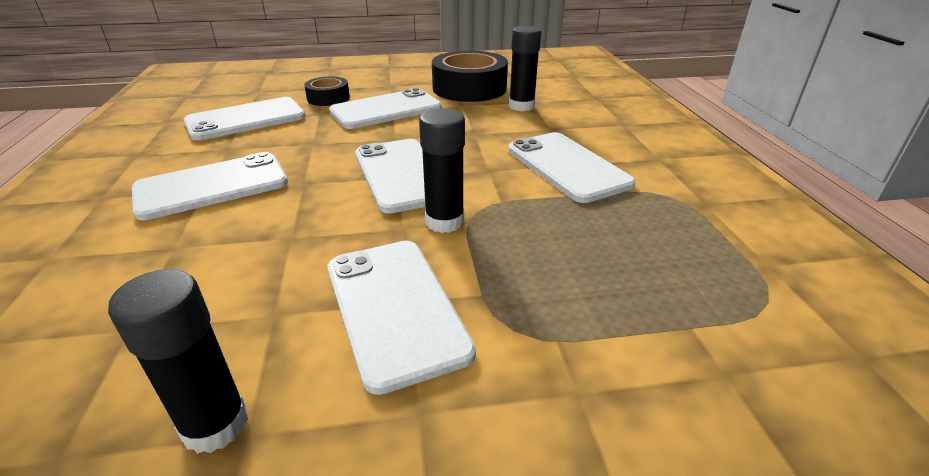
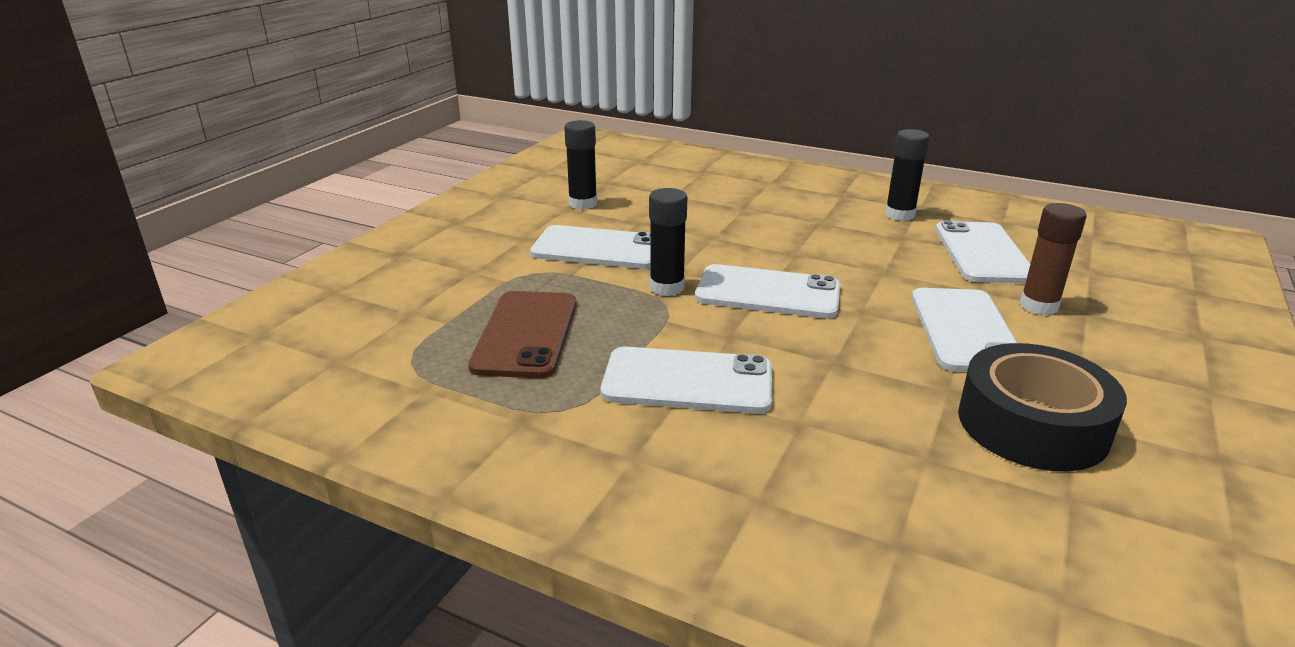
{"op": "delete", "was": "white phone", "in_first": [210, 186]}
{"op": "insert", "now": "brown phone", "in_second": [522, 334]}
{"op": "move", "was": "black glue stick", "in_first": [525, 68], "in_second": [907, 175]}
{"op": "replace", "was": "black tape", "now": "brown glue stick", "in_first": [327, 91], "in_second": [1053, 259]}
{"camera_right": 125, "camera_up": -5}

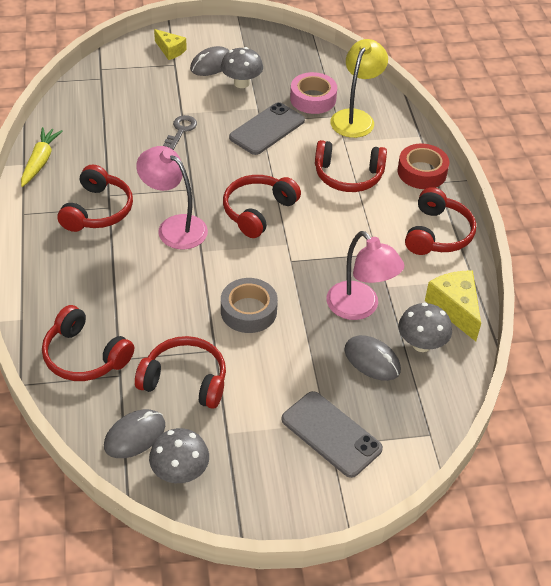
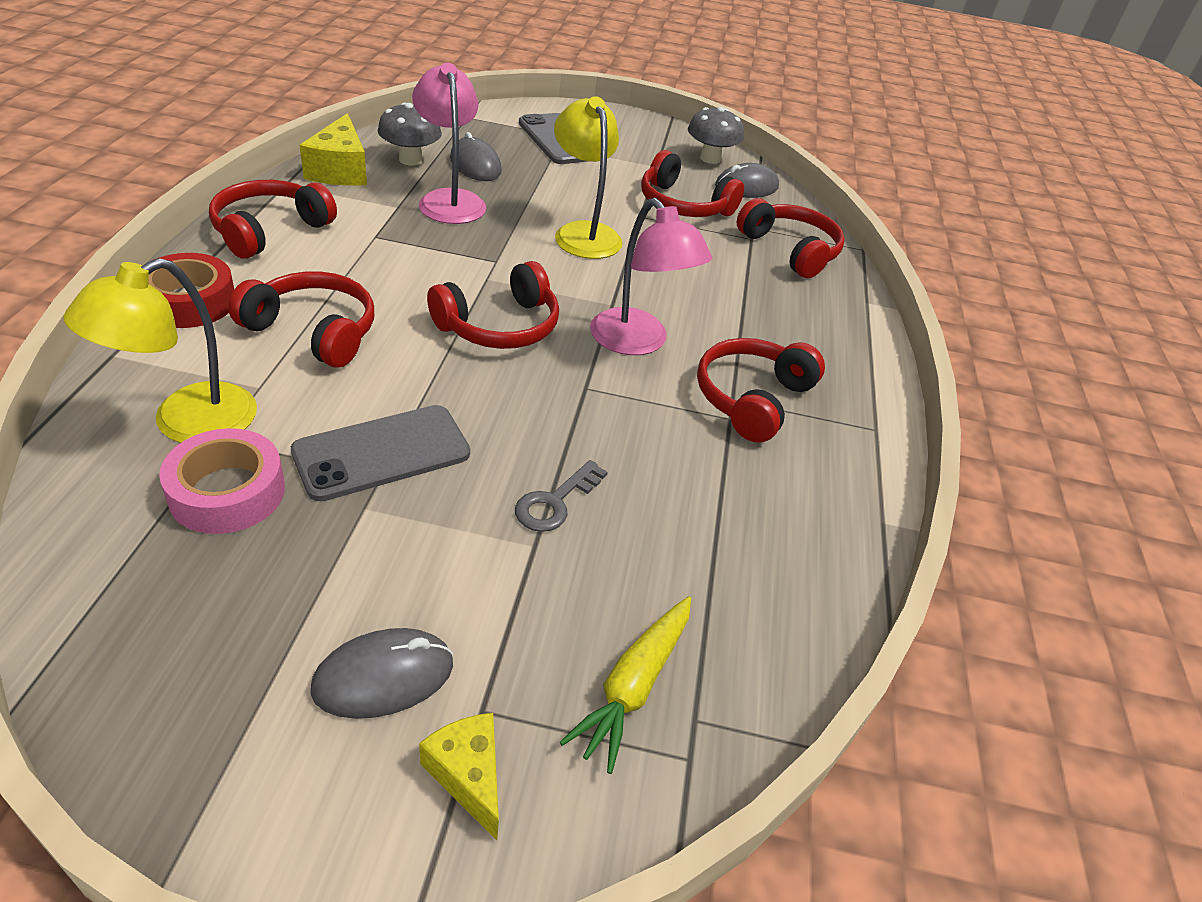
{"op": "delete", "was": "grey mushroom", "in_first": [242, 67]}
{"op": "move", "was": "yellow carrot", "in_first": [42, 157], "in_second": [625, 685]}
{"op": "replace", "was": "grey tape", "now": "yellow lamp", "in_first": [249, 305], "in_second": [588, 177]}
{"camera_right": -165, "camera_up": -5}

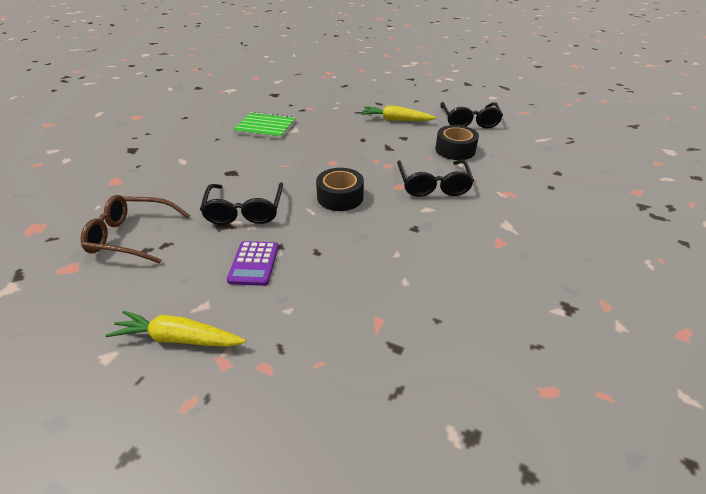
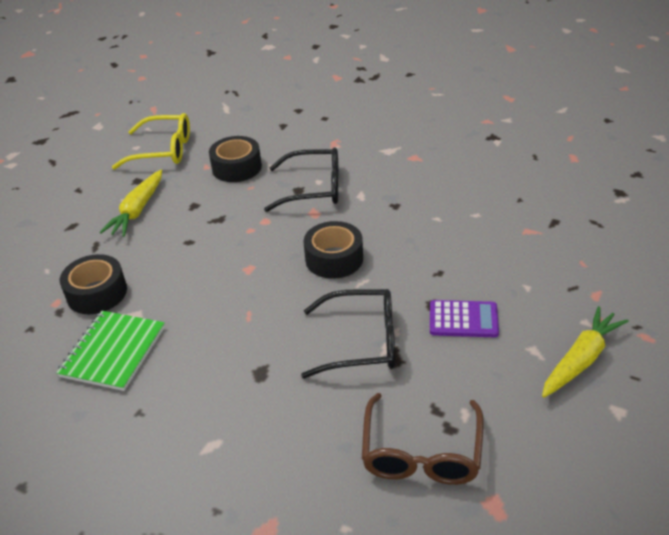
{"op": "insert", "now": "black tape", "in_second": [93, 284]}
{"op": "recolor", "was": "black glasses", "now": "yellow glasses", "in_first": [471, 115], "in_second": [151, 141]}
{"op": "rotate", "was": "yellow carrot", "in_first": [175, 328], "in_second": [585, 352], "clockwise": -150}
{"camera_right": -85, "camera_up": 0}

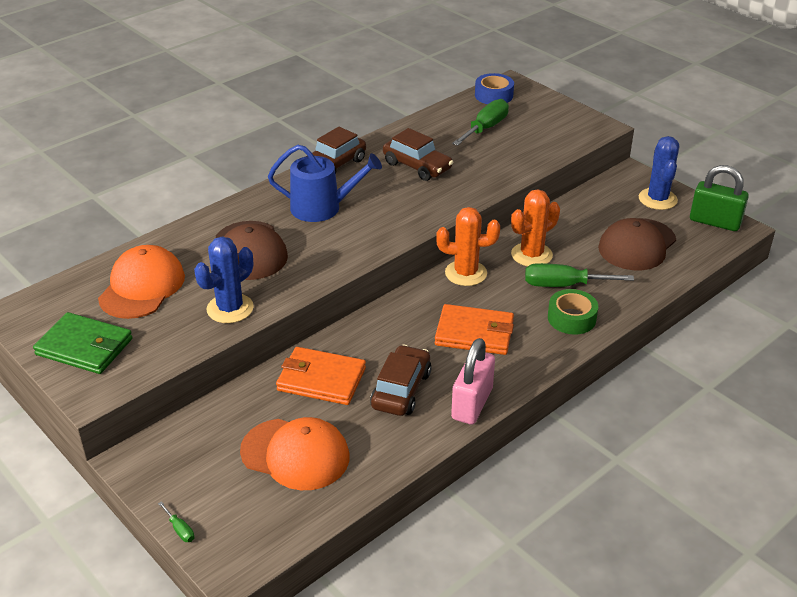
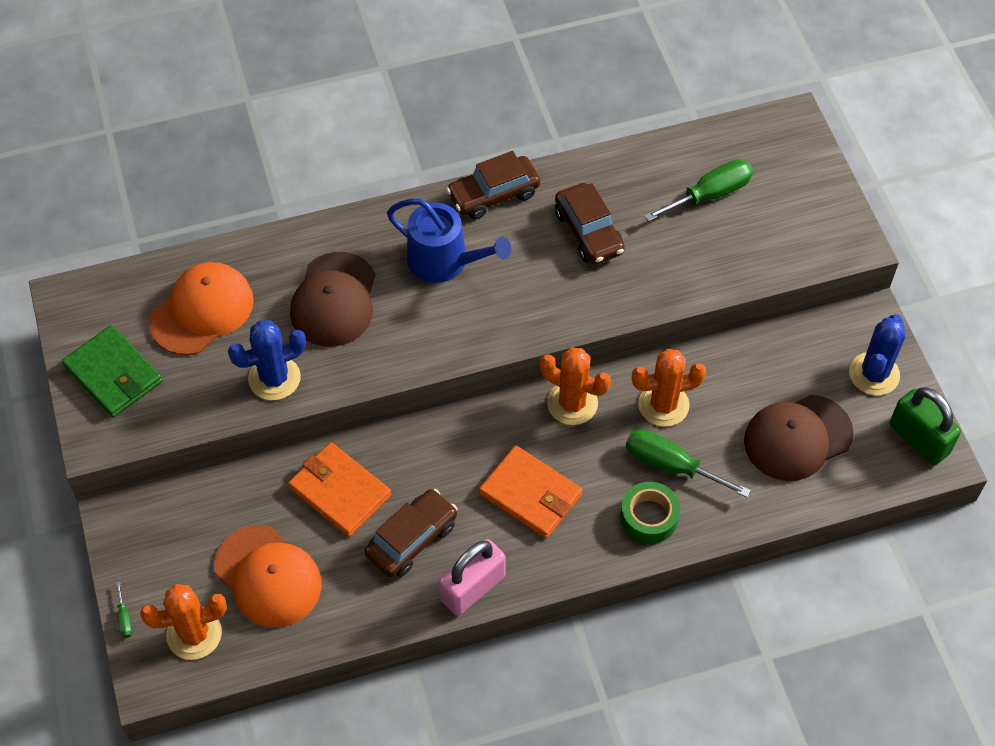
{"op": "delete", "was": "blue tape", "in_first": [494, 88]}
{"op": "insert", "now": "orange cactus", "in_second": [183, 622]}
{"camera_right": 25, "camera_up": 20}

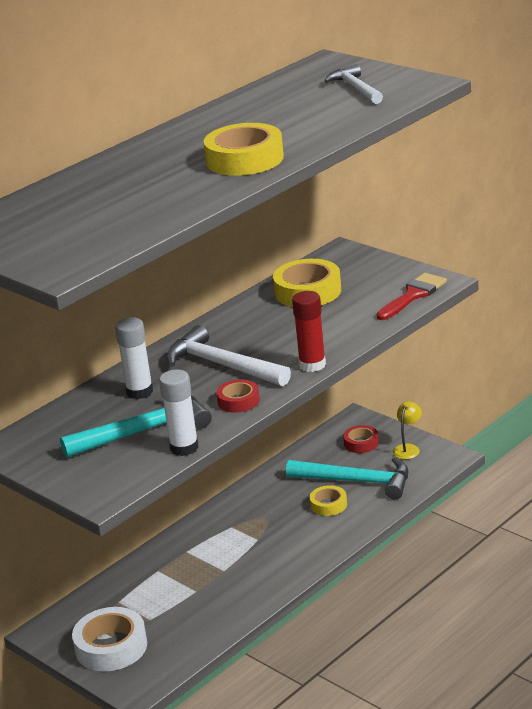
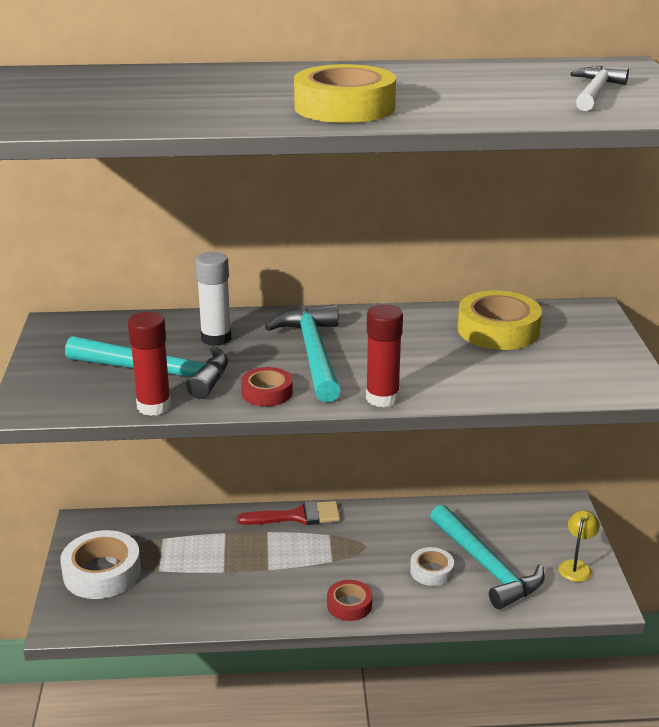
{"op": "move", "was": "red tape", "in_first": [361, 439], "in_second": [349, 600]}
{"op": "move", "was": "red brush", "in_first": [412, 296], "in_second": [288, 513]}
{"op": "recolor", "was": "white glue stick", "now": "red glue stick", "in_first": [179, 412], "in_second": [149, 364]}
{"op": "recolor", "was": "white hammer", "now": "turquoise hammer", "in_first": [228, 355], "in_second": [303, 353]}
{"op": "recolor", "was": "yellow tape", "now": "white tape", "in_first": [328, 500], "in_second": [432, 566]}
{"op": "rotate", "was": "yellow lamp", "in_first": [407, 430], "in_second": [579, 546], "clockwise": -45}
{"camera_right": 40, "camera_up": 0}

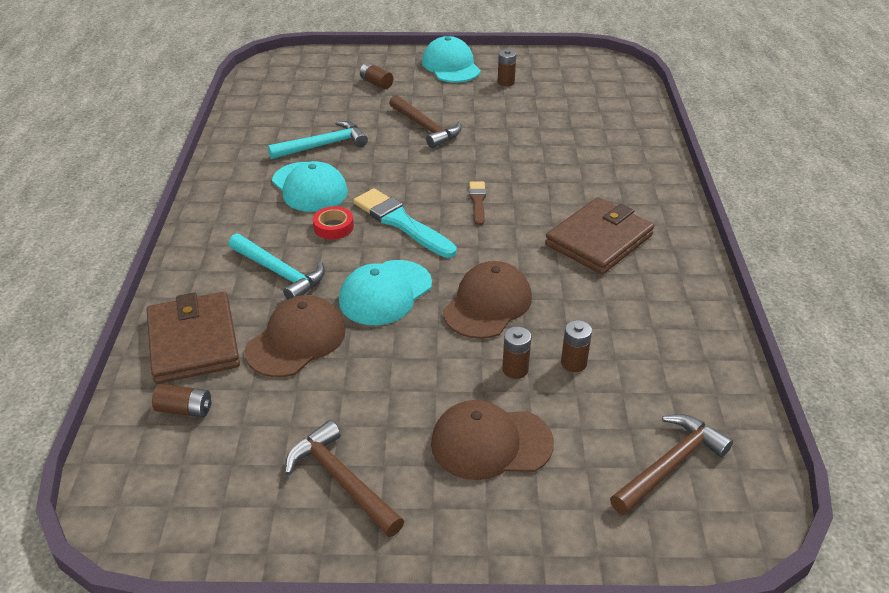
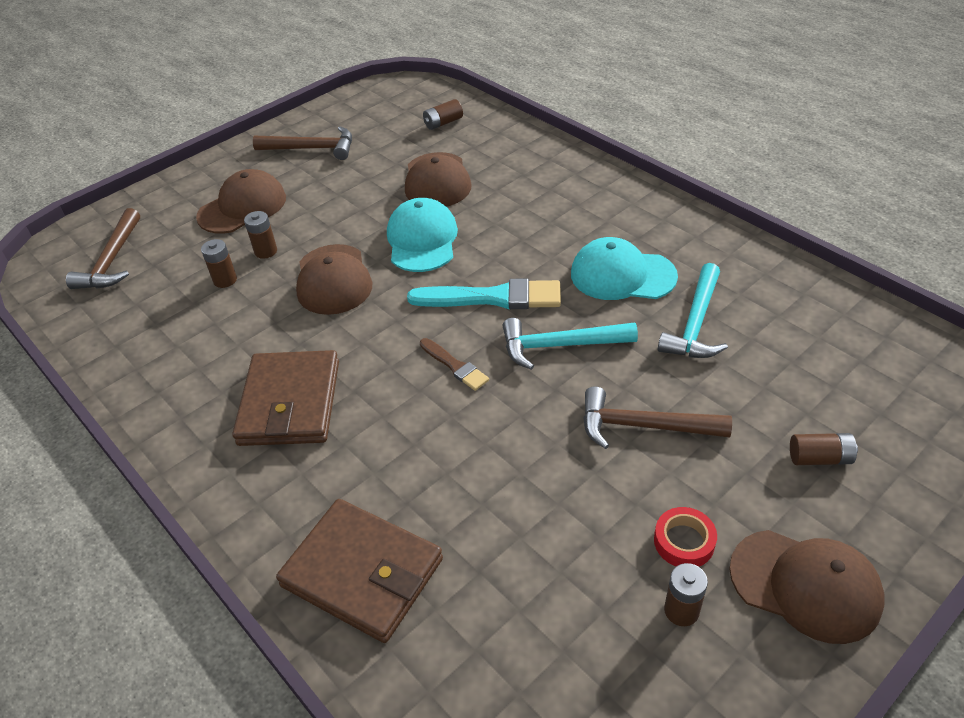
{"op": "move", "was": "brown wallet", "in_first": [193, 338], "in_second": [359, 571]}
{"op": "move", "was": "turquoise hammer", "in_first": [276, 267], "in_second": [570, 344]}
{"op": "move", "was": "red tape", "in_first": [333, 222], "in_second": [685, 537]}
{"op": "recolor", "was": "turquoise cap", "now": "brown cap", "in_first": [451, 59], "in_second": [807, 587]}
{"camera_right": 140, "camera_up": 5}

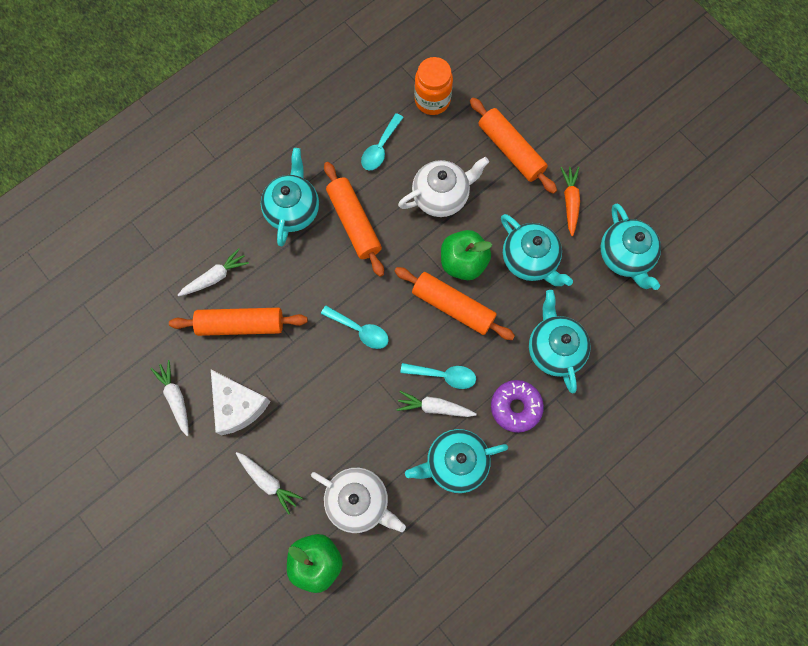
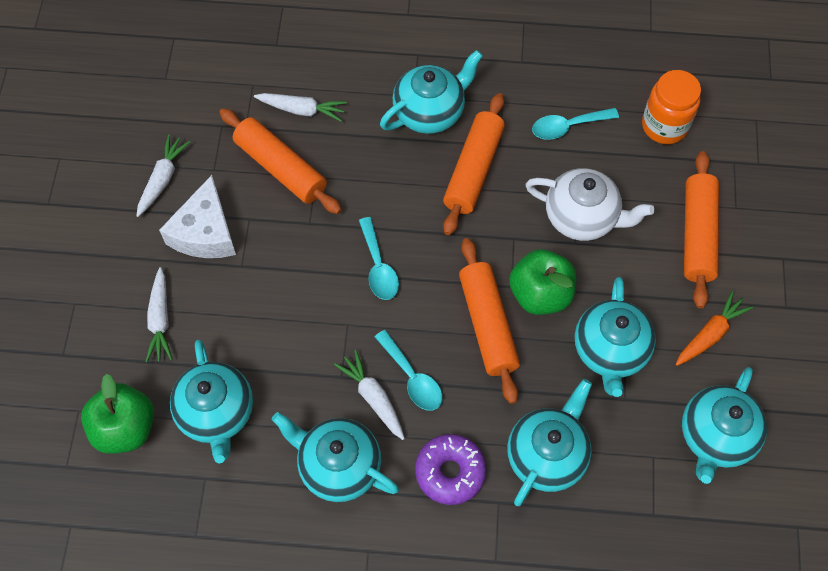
{"op": "recolor", "was": "white teapot", "now": "turquoise teapot", "in_first": [358, 500], "in_second": [211, 402]}
{"camera_right": 45, "camera_up": -10}

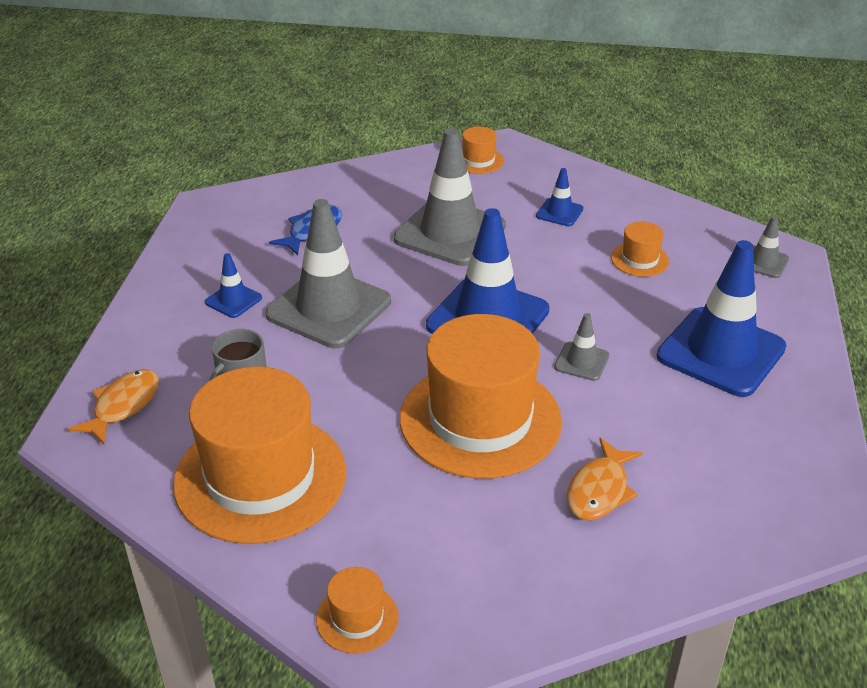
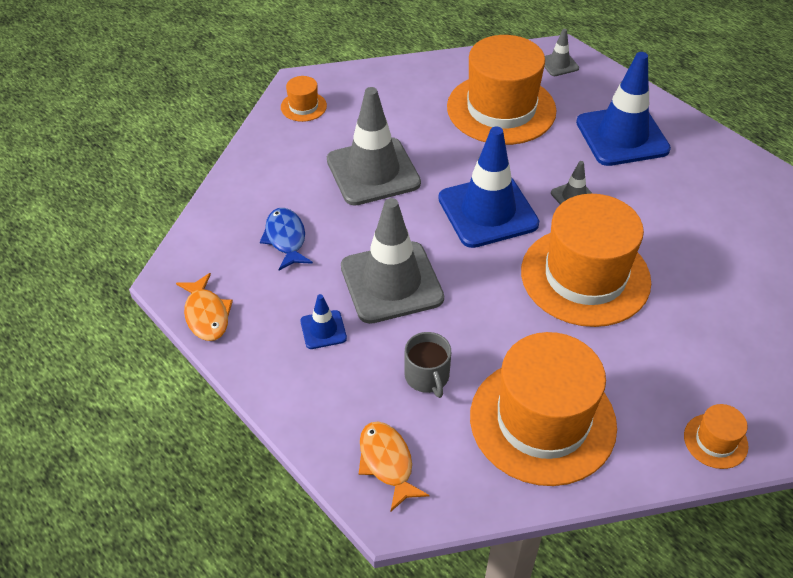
{"op": "delete", "was": "blue traffic cone", "in_first": [560, 197]}
{"op": "move", "was": "orange fish", "in_first": [605, 479], "in_second": [204, 307]}
{"op": "resize", "was": "orange hat", "in_first": [640, 249], "in_second": [502, 90], "ratio": 2.36}
{"camera_right": -50, "camera_up": 10}

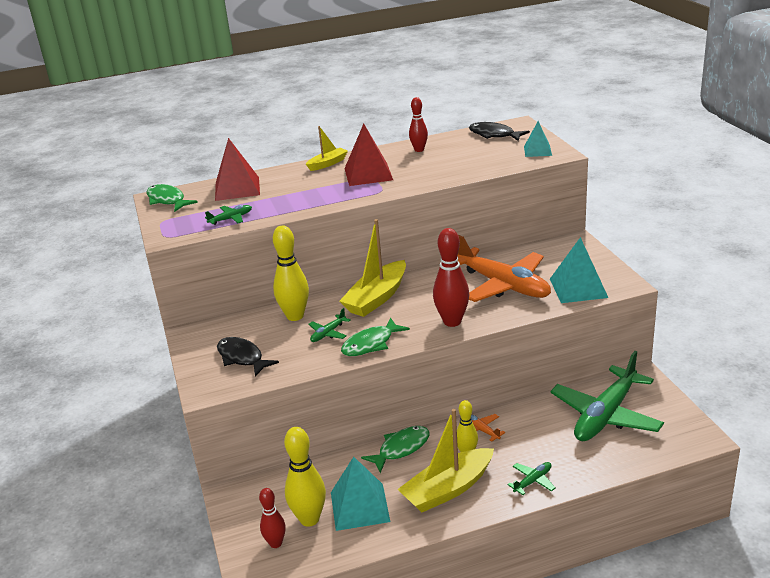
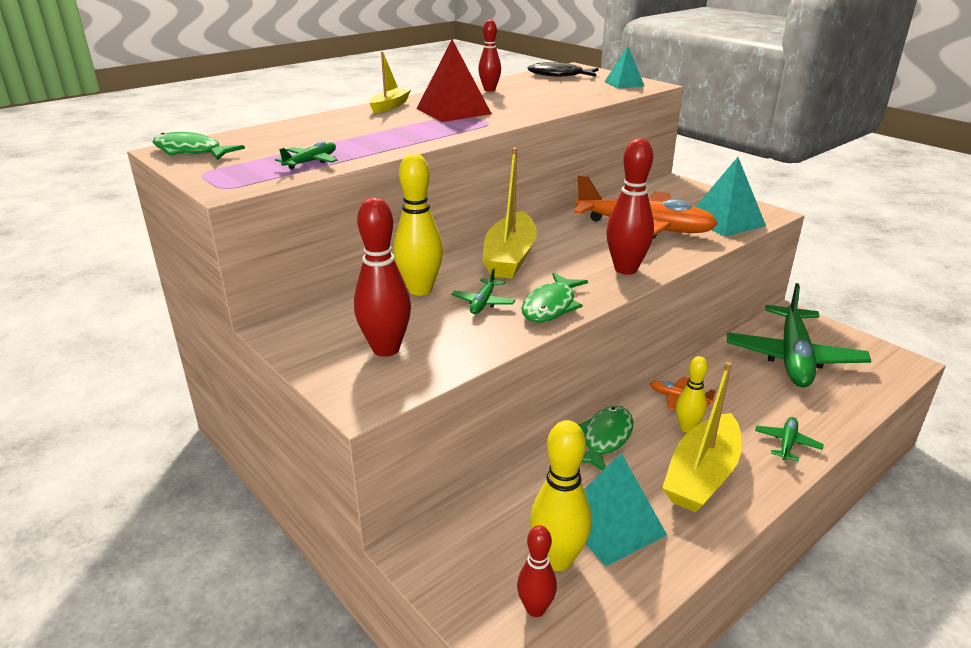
{"op": "delete", "was": "red pyramid", "in_first": [237, 169]}
{"op": "replace", "was": "black fish", "now": "red bowling pin", "in_first": [248, 357], "in_second": [382, 277]}
{"camera_right": -25, "camera_up": 0}

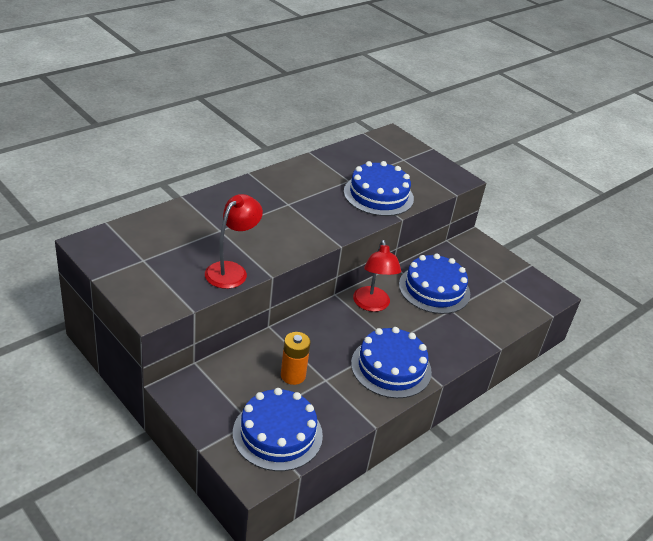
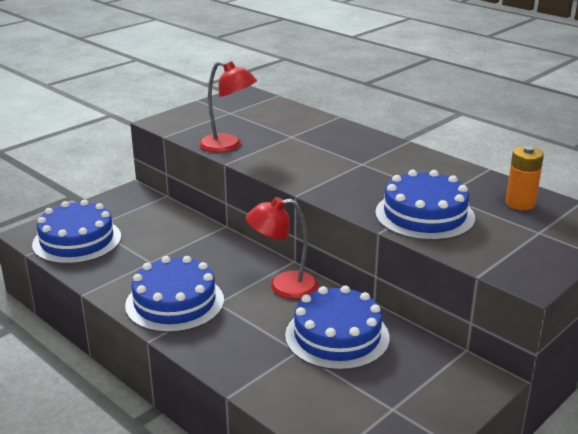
{"op": "move", "was": "orange battery", "in_first": [296, 358], "in_second": [525, 178]}
{"camera_right": 90, "camera_up": -10}

